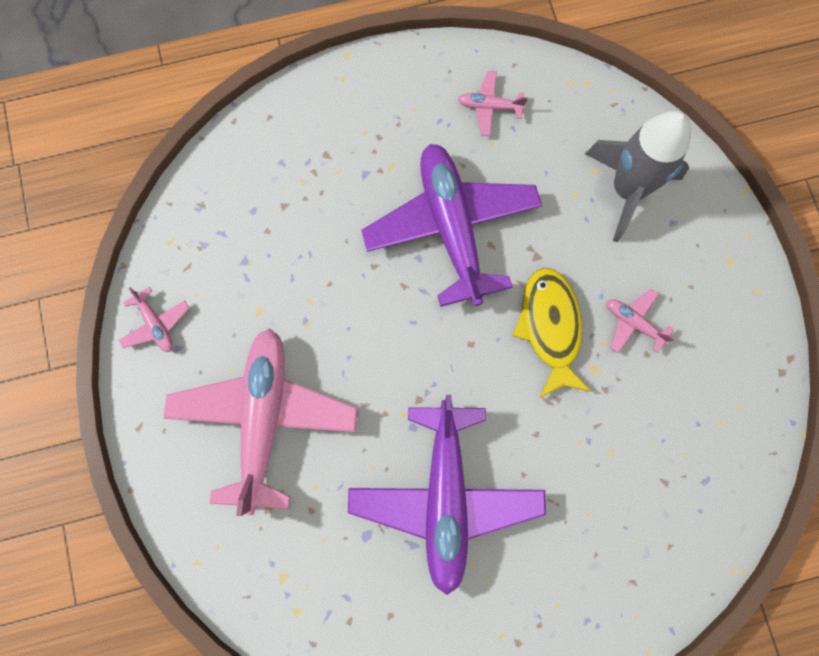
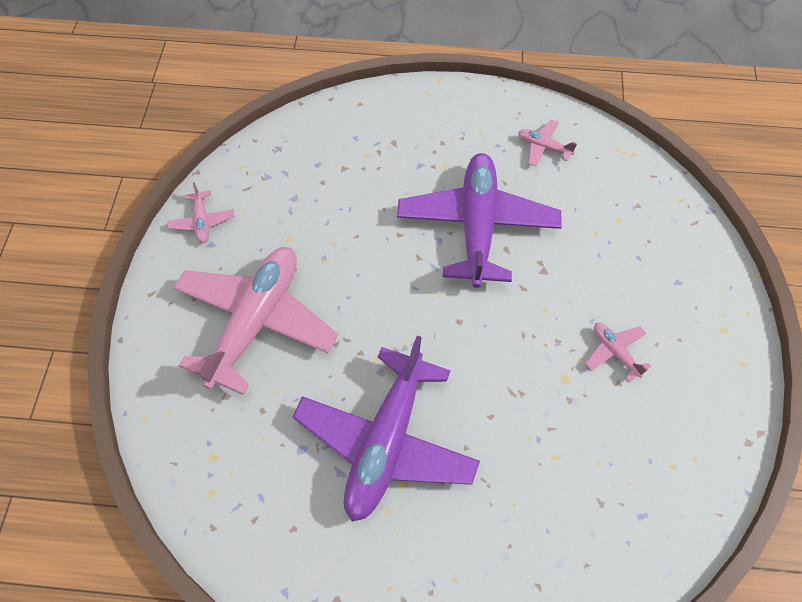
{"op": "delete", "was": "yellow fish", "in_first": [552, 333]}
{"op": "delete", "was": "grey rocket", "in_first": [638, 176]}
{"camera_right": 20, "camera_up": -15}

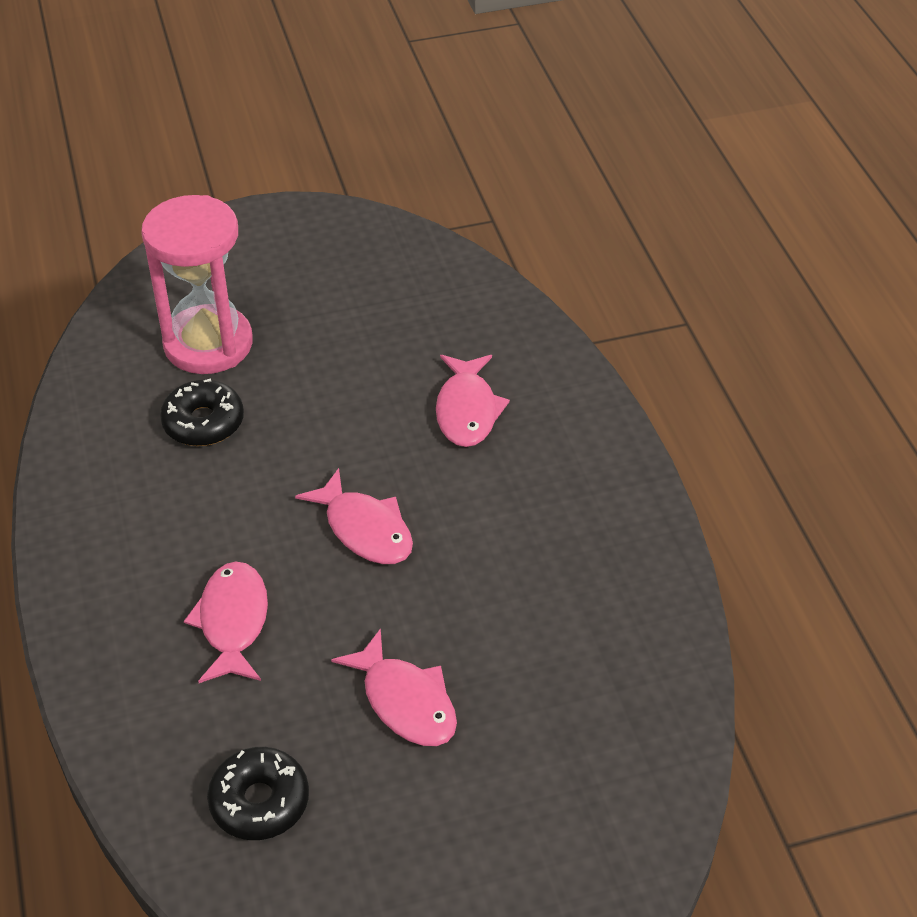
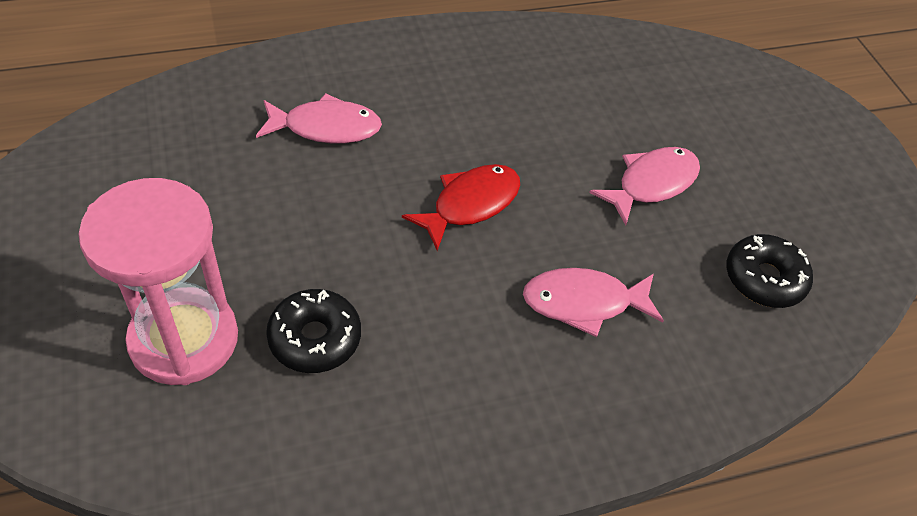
{"op": "recolor", "was": "pink fish", "now": "red fish", "in_first": [354, 516], "in_second": [461, 207]}
{"camera_right": -95, "camera_up": 5}

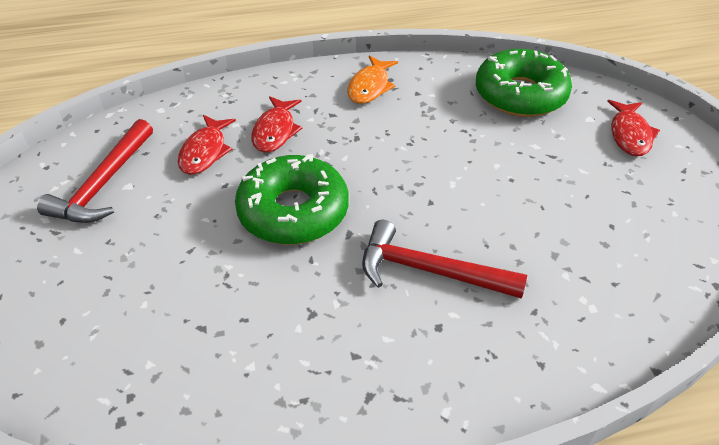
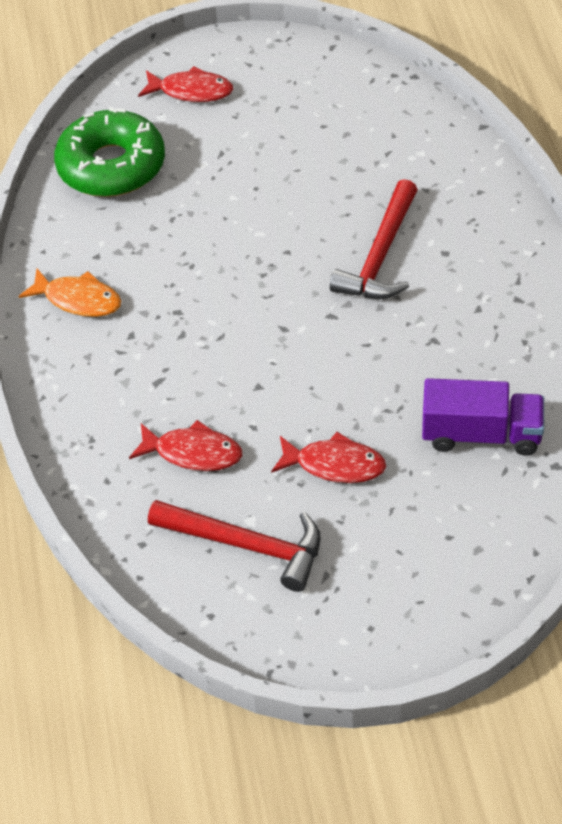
{"op": "delete", "was": "green donut", "in_first": [292, 199]}
{"op": "insert", "now": "purple truck", "in_second": [483, 417]}
{"op": "move", "was": "red fish", "in_first": [277, 124], "in_second": [328, 457]}
{"camera_right": -85, "camera_up": 5}

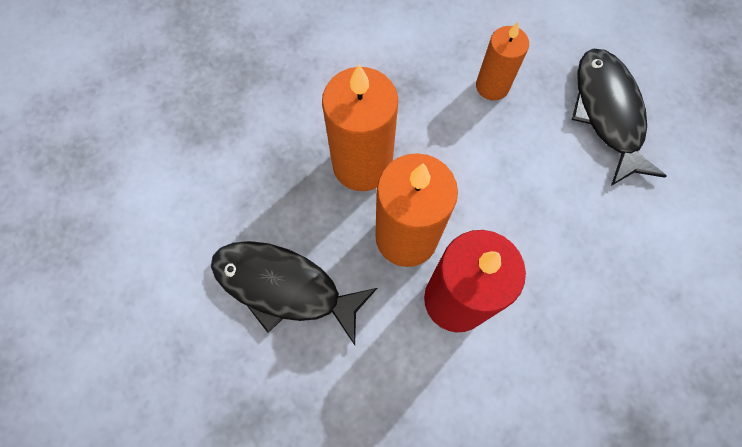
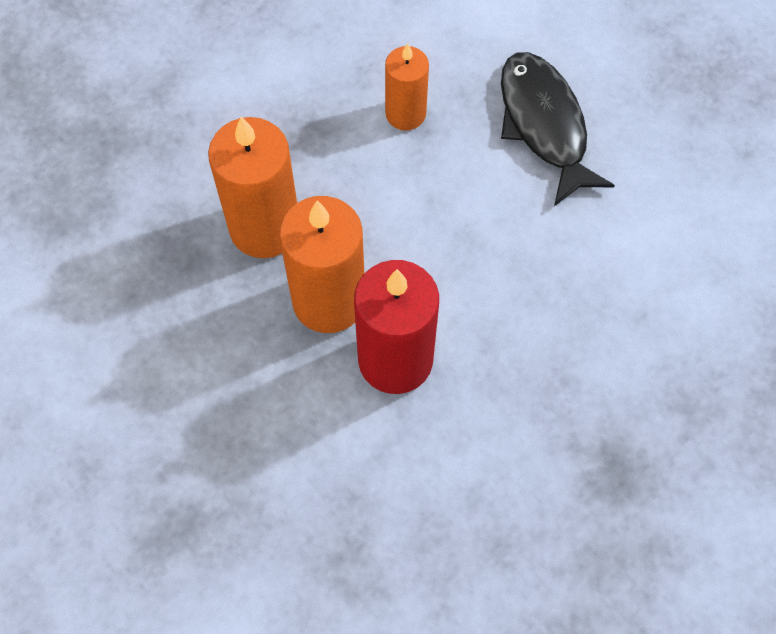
{"op": "delete", "was": "black fish", "in_first": [294, 293]}
{"camera_right": -10, "camera_up": -5}

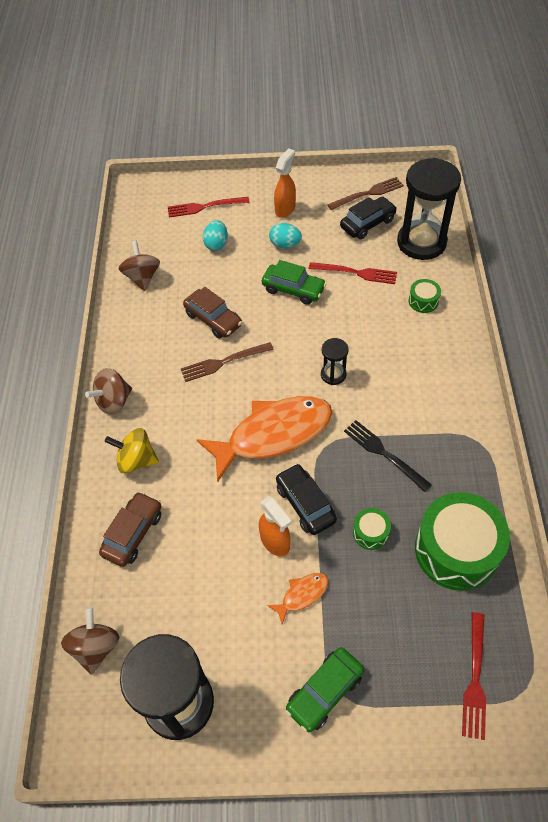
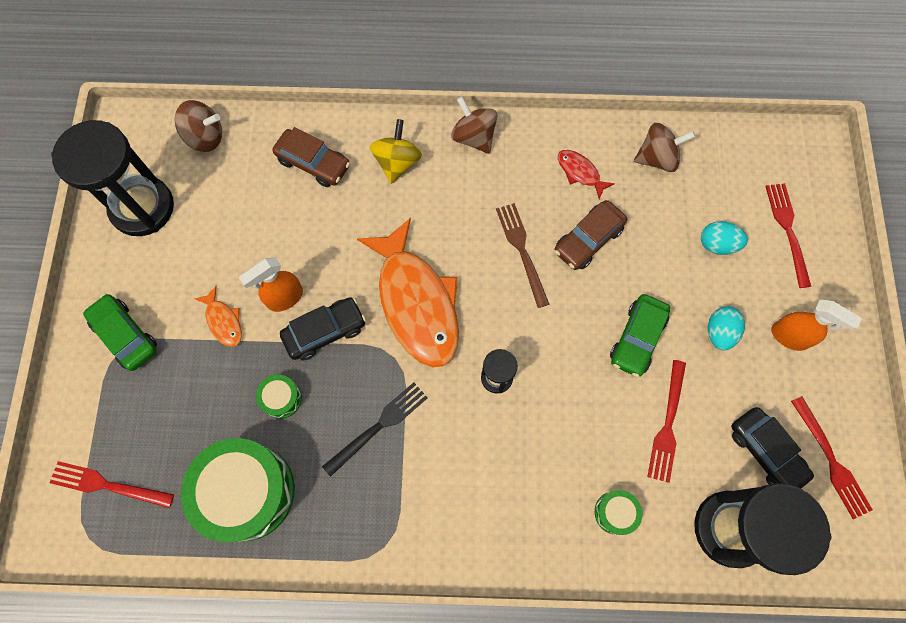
{"op": "insert", "now": "red fish", "in_second": [586, 174]}
{"op": "recolor", "was": "brown fork", "now": "red fork", "in_first": [365, 193], "in_second": [832, 457]}
{"camera_right": 90, "camera_up": 15}

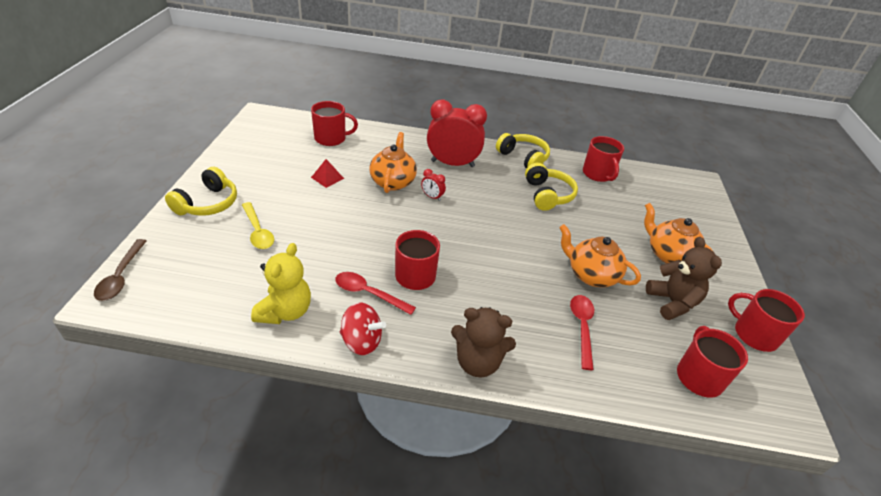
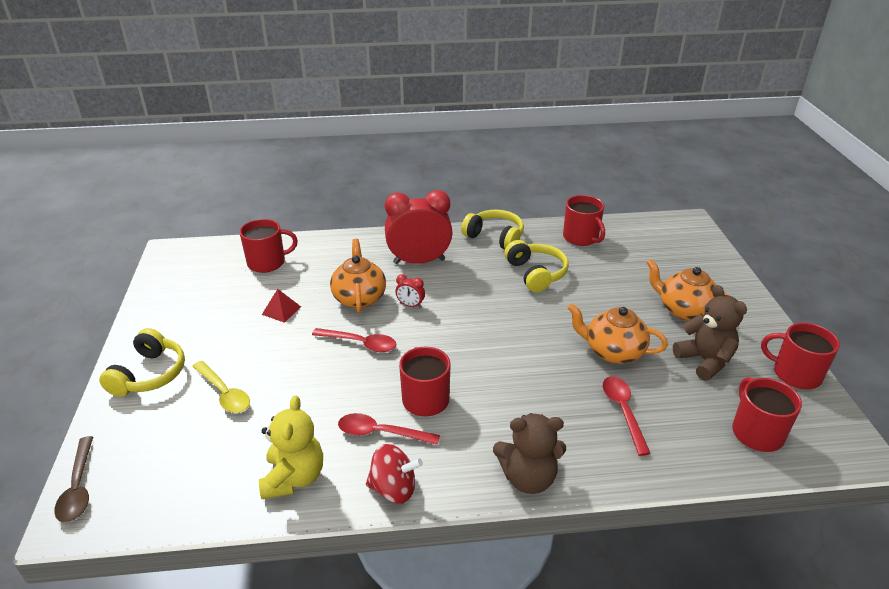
{"op": "insert", "now": "red spoon", "in_second": [354, 340]}
{"camera_right": -10, "camera_up": -5}

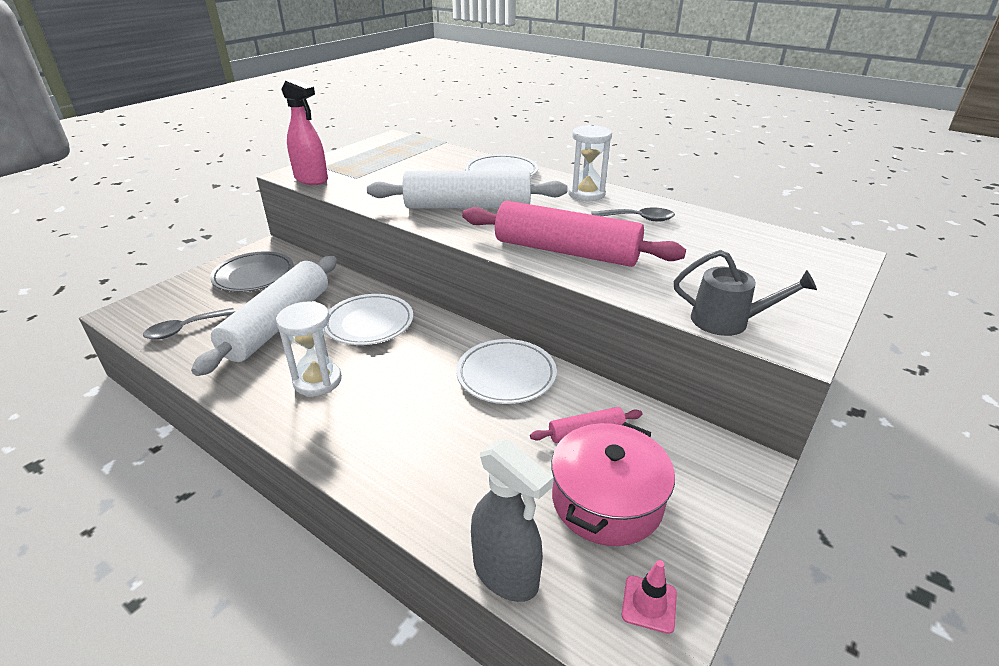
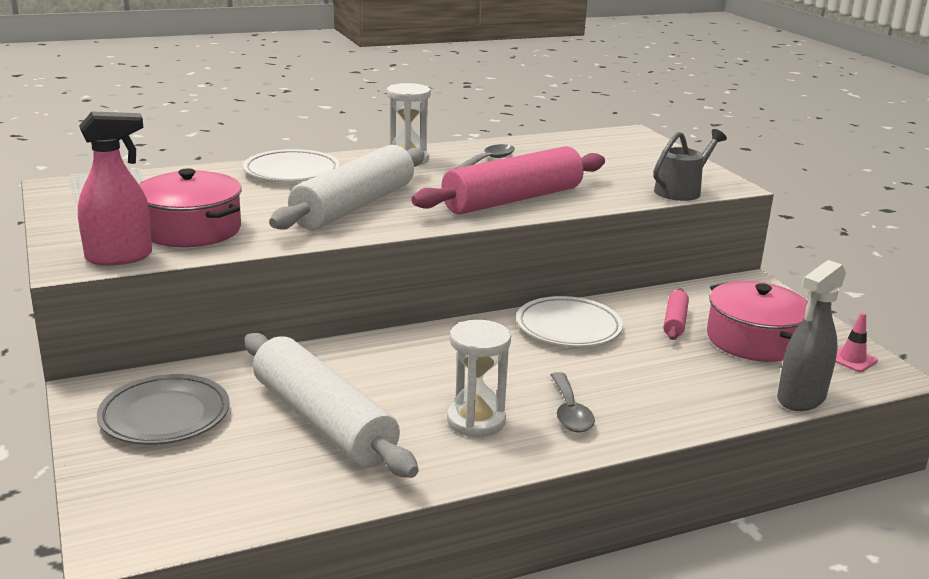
{"op": "delete", "was": "white plate", "in_first": [369, 319]}
{"op": "insert", "now": "pink pot", "in_second": [190, 207]}
{"op": "move", "was": "grey spoon", "in_first": [189, 324], "in_second": [573, 402]}
{"op": "rotate", "was": "grey spray bottle", "in_first": [512, 520], "in_second": [811, 335], "clockwise": 150}
{"camera_right": -60, "camera_up": -10}

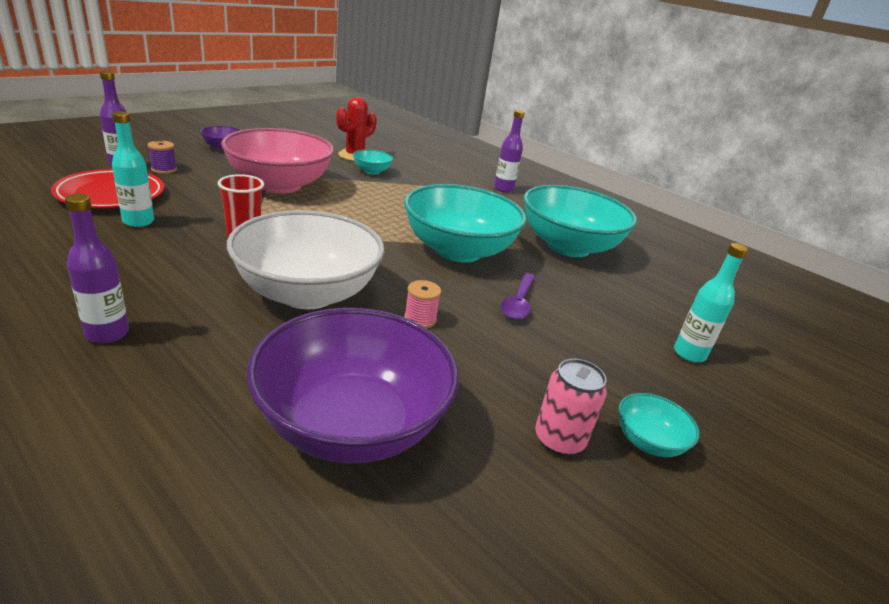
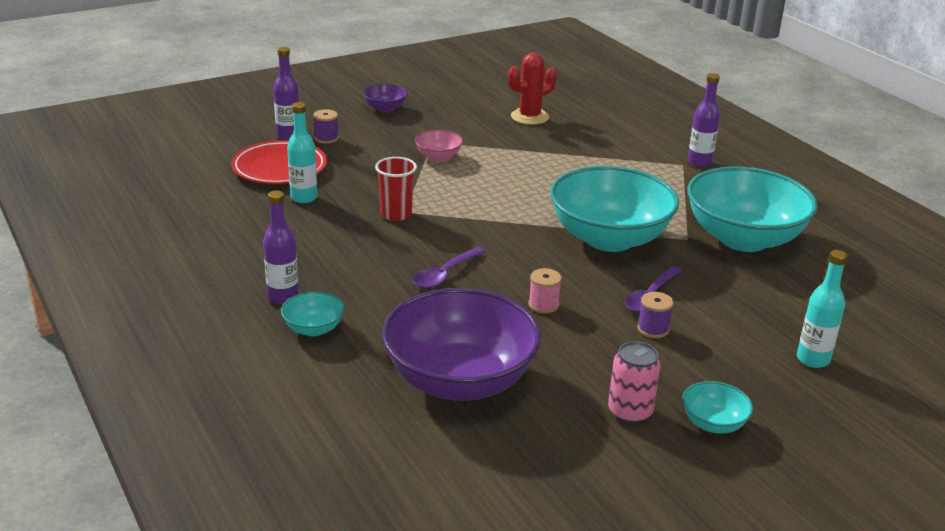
{"op": "insert", "now": "purple spool", "in_second": [655, 315]}
{"op": "move", "was": "turquoise bowl", "in_first": [373, 161], "in_second": [313, 313]}
{"op": "replace", "was": "white bowl", "now": "purple spoon", "in_first": [305, 260], "in_second": [449, 267]}
{"op": "resize", "was": "pink bowl", "in_first": [277, 160], "in_second": [439, 146], "ratio": 0.43}
{"camera_right": 20, "camera_up": 0}

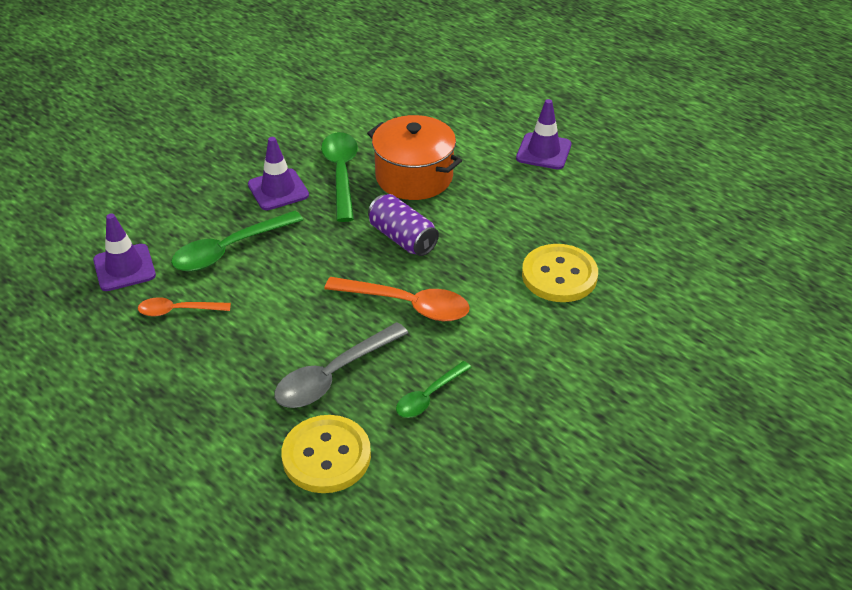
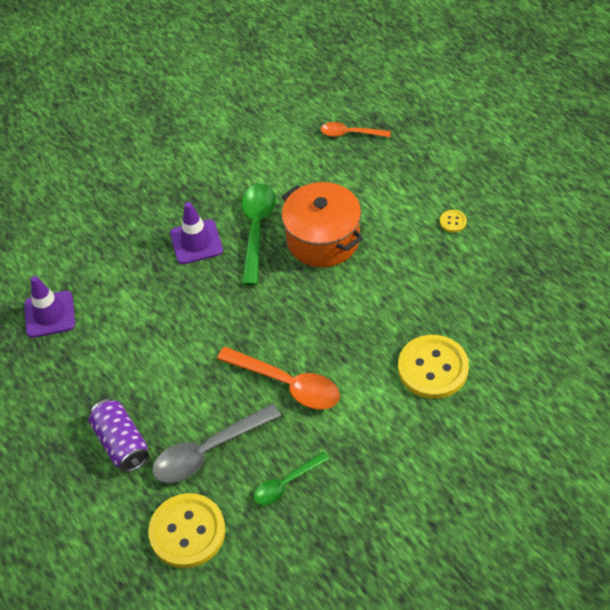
{"op": "delete", "was": "green spoon", "in_first": [237, 241]}
{"op": "move", "was": "orange spoon", "in_first": [184, 306], "in_second": [356, 129]}
{"op": "move", "was": "purple can", "in_first": [403, 225], "in_second": [118, 435]}
{"op": "replace", "was": "purple traffic cone", "now": "yellow button", "in_first": [544, 134], "in_second": [453, 221]}
{"camera_right": 15, "camera_up": 10}

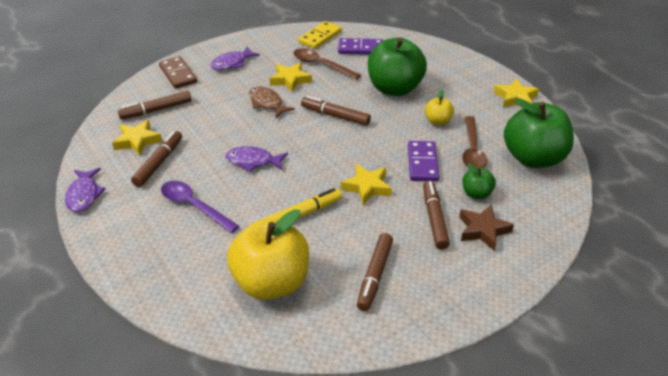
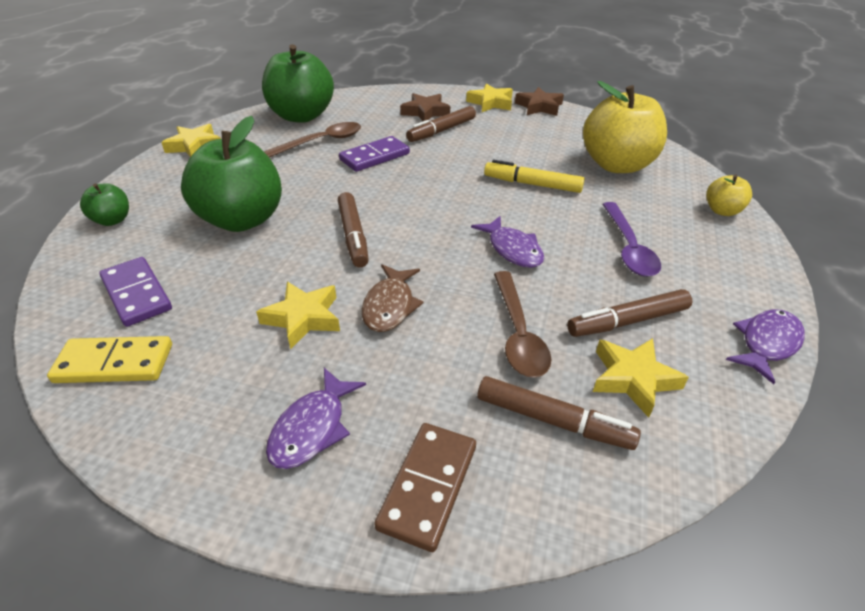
{"op": "delete", "was": "brown marker", "in_first": [375, 272]}
{"op": "insert", "now": "brown star", "in_second": [539, 101]}
{"op": "move", "was": "brown spoon", "in_first": [327, 64], "in_second": [522, 324]}
{"op": "move", "was": "yellow star", "in_first": [366, 184], "in_second": [489, 98]}
{"op": "move", "was": "yellow apple", "in_first": [439, 107], "in_second": [729, 195]}
{"op": "move", "was": "green apple", "in_first": [479, 181], "in_second": [104, 204]}
{"op": "rotate", "was": "purple fish", "in_first": [235, 58], "in_second": [316, 418], "clockwise": 105}
{"camera_right": -130, "camera_up": 0}

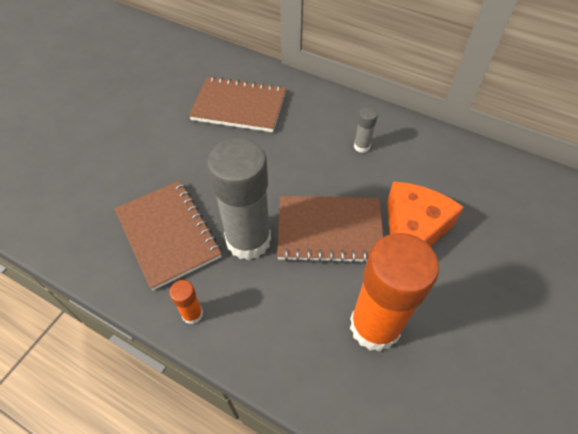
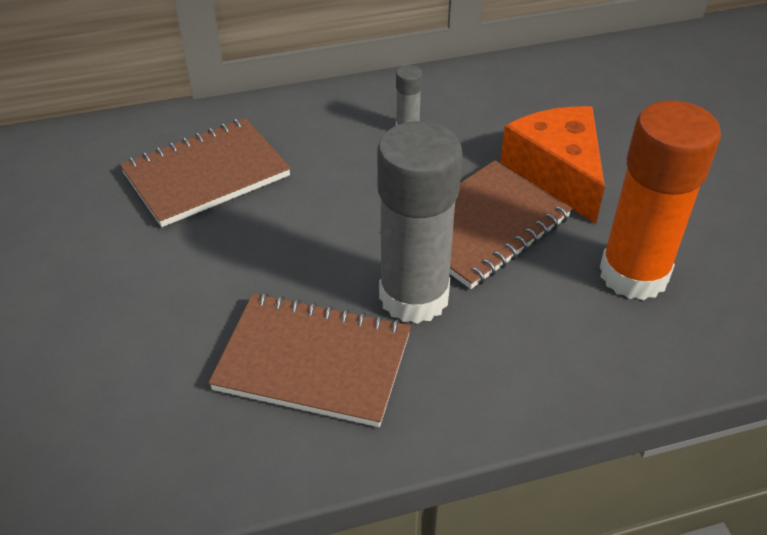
{"op": "delete", "was": "orange glue stick", "in_first": [186, 302]}
{"camera_right": -45, "camera_up": -10}

